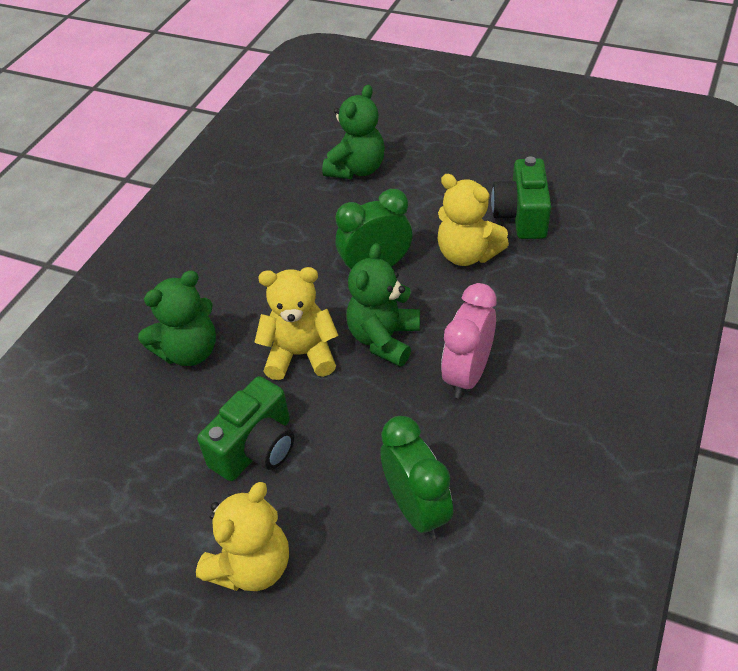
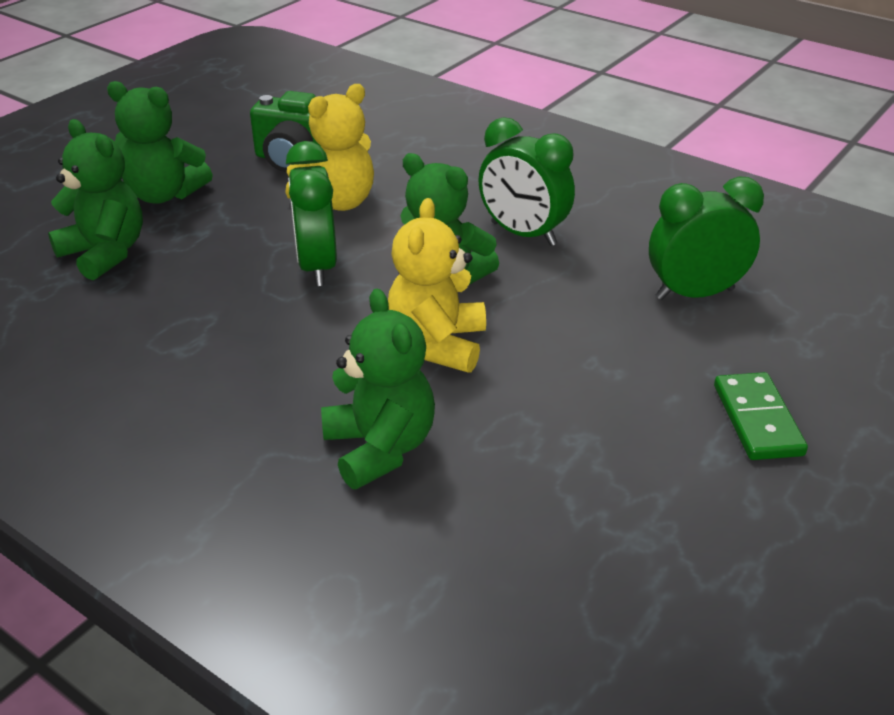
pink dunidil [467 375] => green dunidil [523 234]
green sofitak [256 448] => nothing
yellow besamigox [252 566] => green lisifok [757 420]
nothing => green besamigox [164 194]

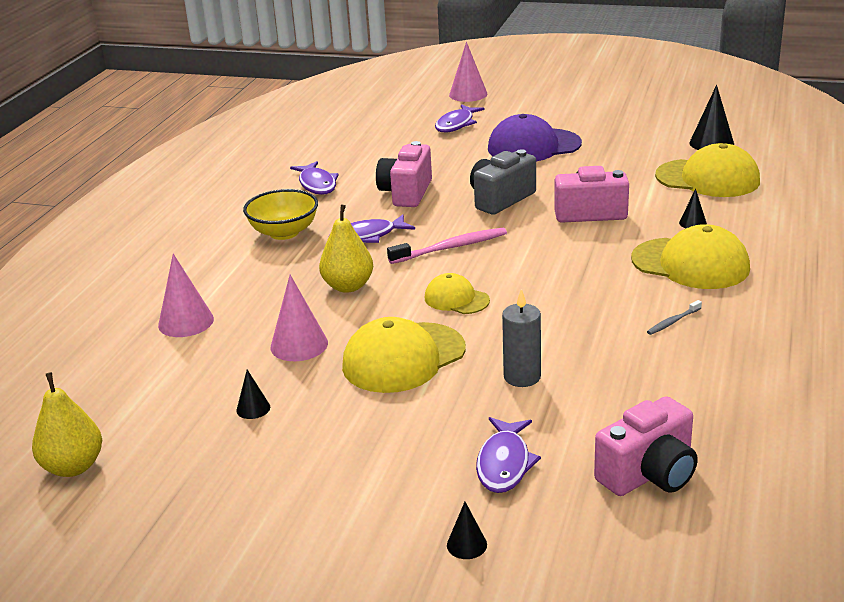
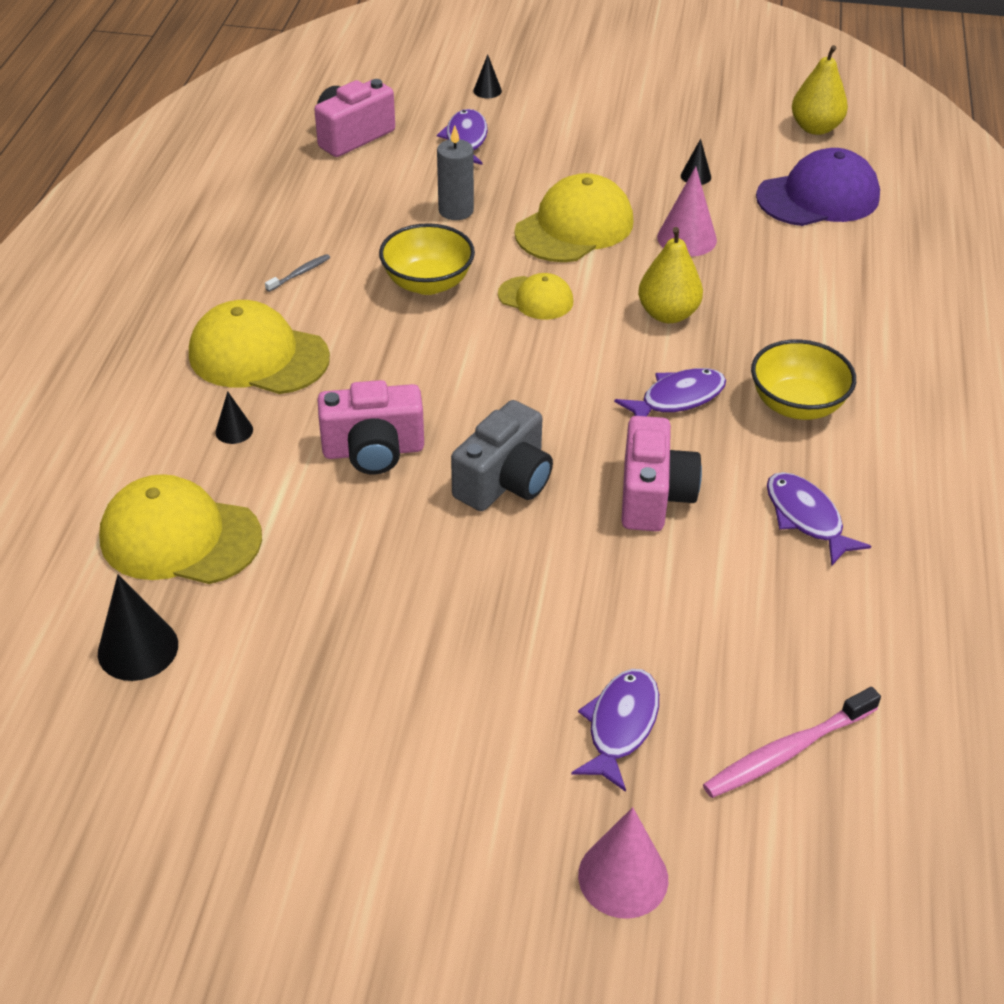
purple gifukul [533 146] => purple gifukul [818 197], moved
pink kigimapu [451 248] => pink kigimapu [787 751], moved
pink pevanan [186 322] => nothing
nothing => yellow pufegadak [428 283]

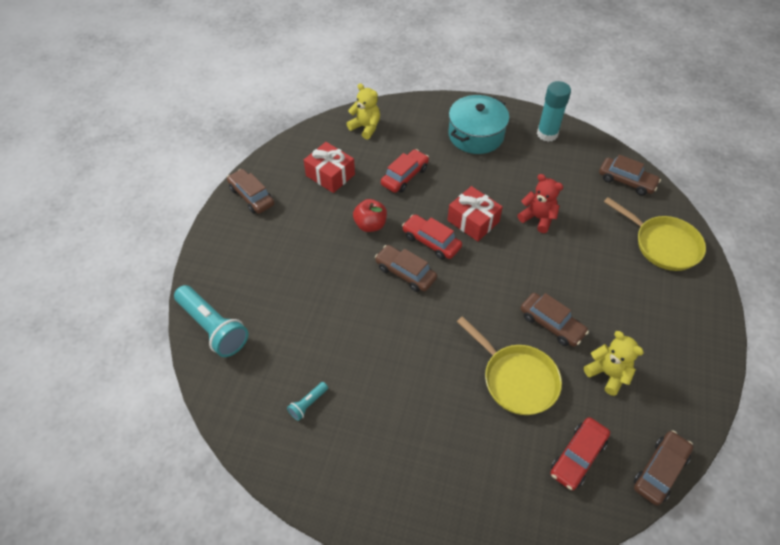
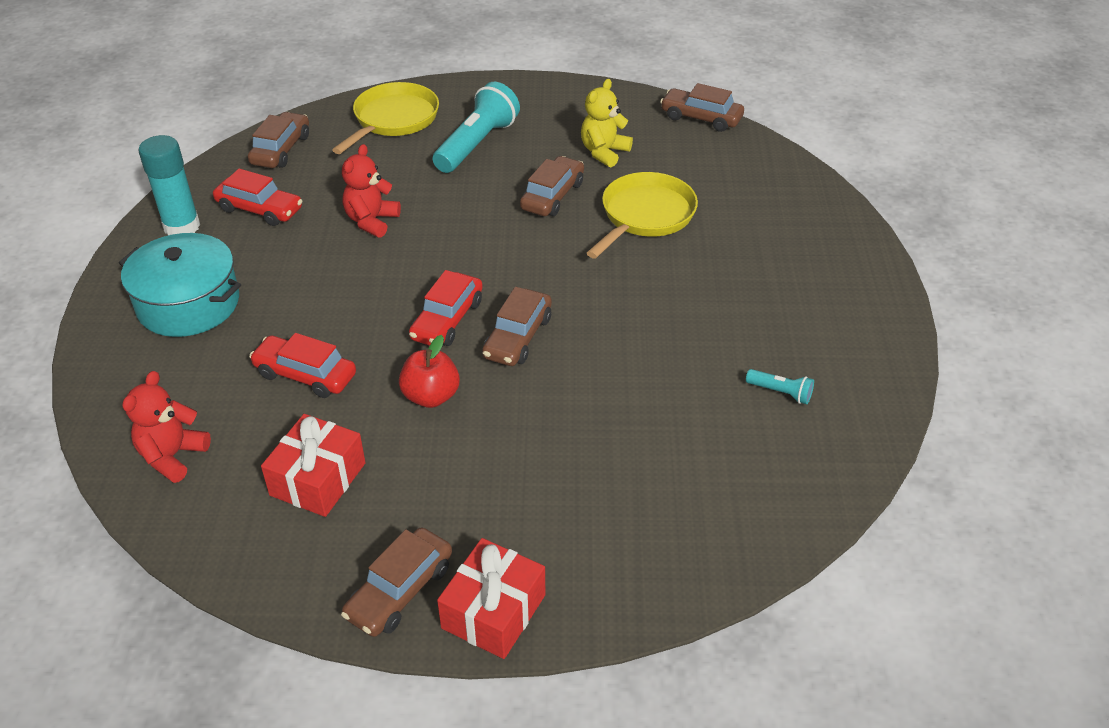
yellow besamigox [365 127] => red besamigox [172 456]
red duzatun [473 221] => red duzatun [493 611], moved
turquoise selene [213 327] => turquoise selene [477 144], moved
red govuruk [577 457] => red govuruk [259 209], moved

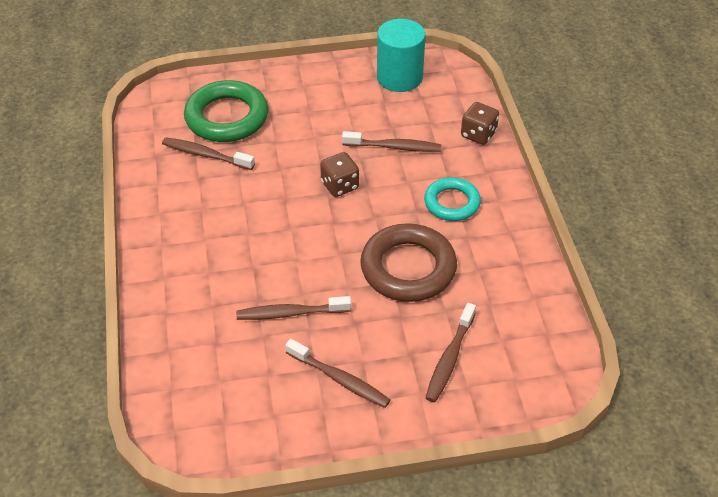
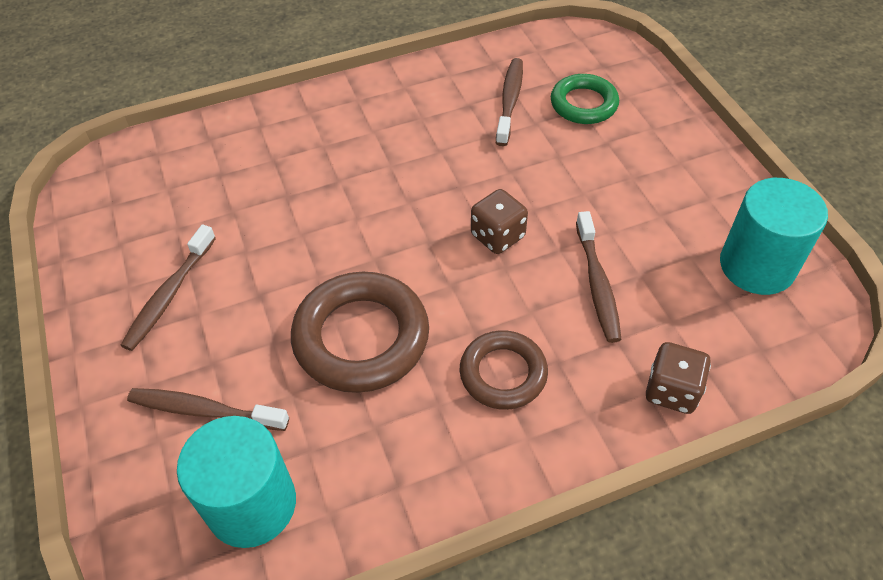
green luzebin [227 117] => green luzebin [583 104], x0.62
turquoise luzebin [452 203] => brown luzebin [503 373]
brown kigimapu [290 313] => nothing
nothing => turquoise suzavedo [251 504]

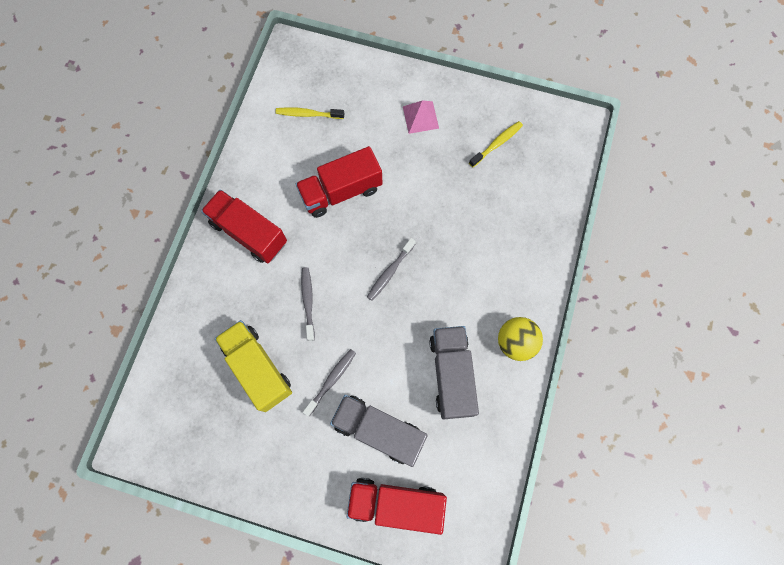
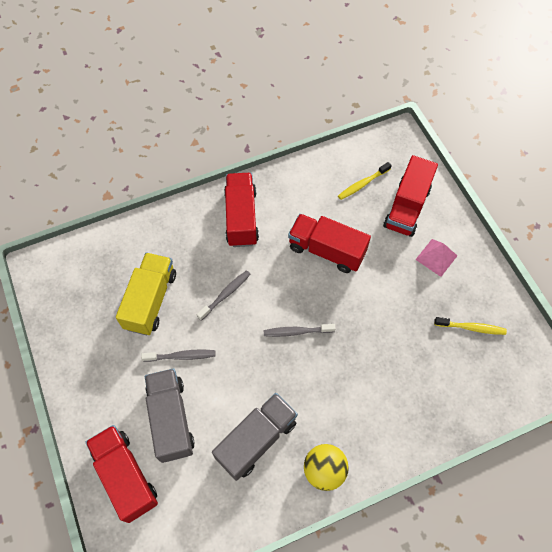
yellow kigimapu [308 114] => yellow kigimapu [362 184], 90 degrees counterclockwise
nothing => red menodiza [407 207]

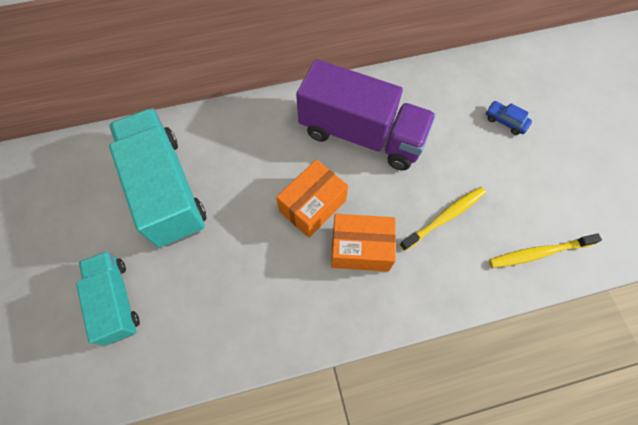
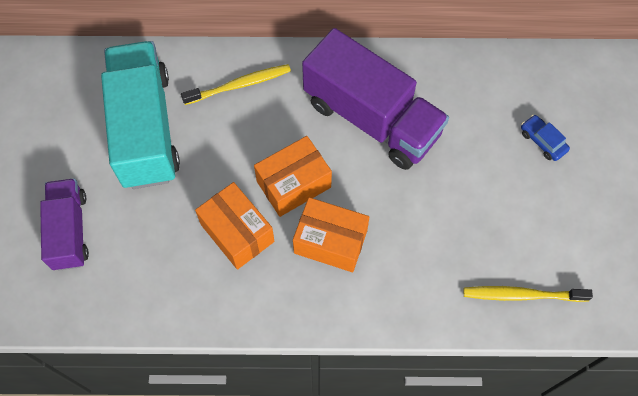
yellow kigimapu [445 217] => yellow kigimapu [240 85], moved
turquoise menodiza [116 301] => purple menodiza [70 231]
nothing => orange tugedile [237 233]

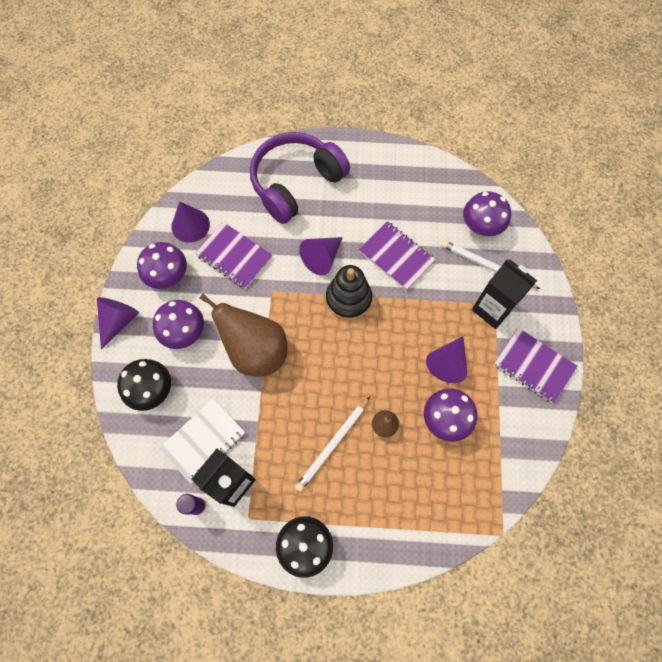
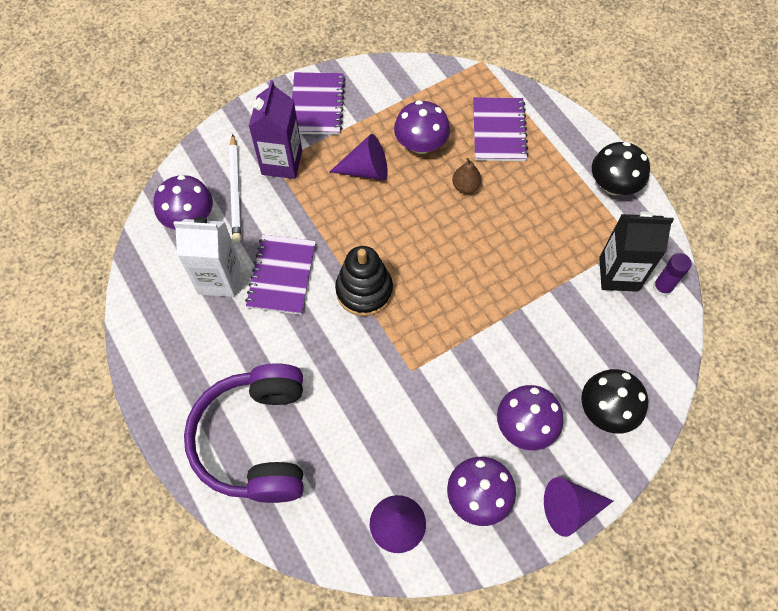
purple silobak [296 183] => purple silobak [256 440], 75 degrees clockwise
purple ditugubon [234 256] => purple ditugubon [499 131], moved
purple pevanan [322 258] => nothing
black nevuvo [492 309] => purple nevuvo [282 162]
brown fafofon [256 351] => nothing
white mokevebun [333 445] => nothing
white ditugubon [203 441] => nothing
nothing => white nevuvo [219 279]

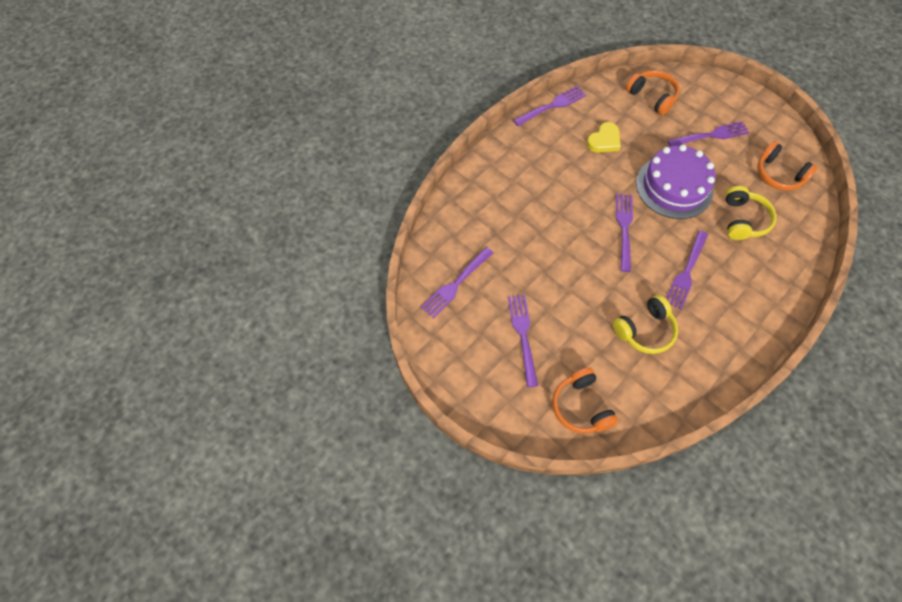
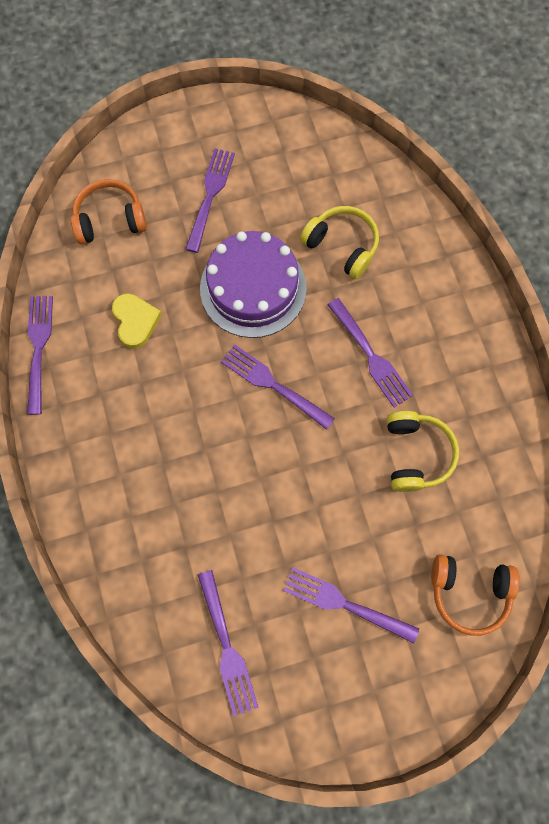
orange silobak [778 174] => nothing

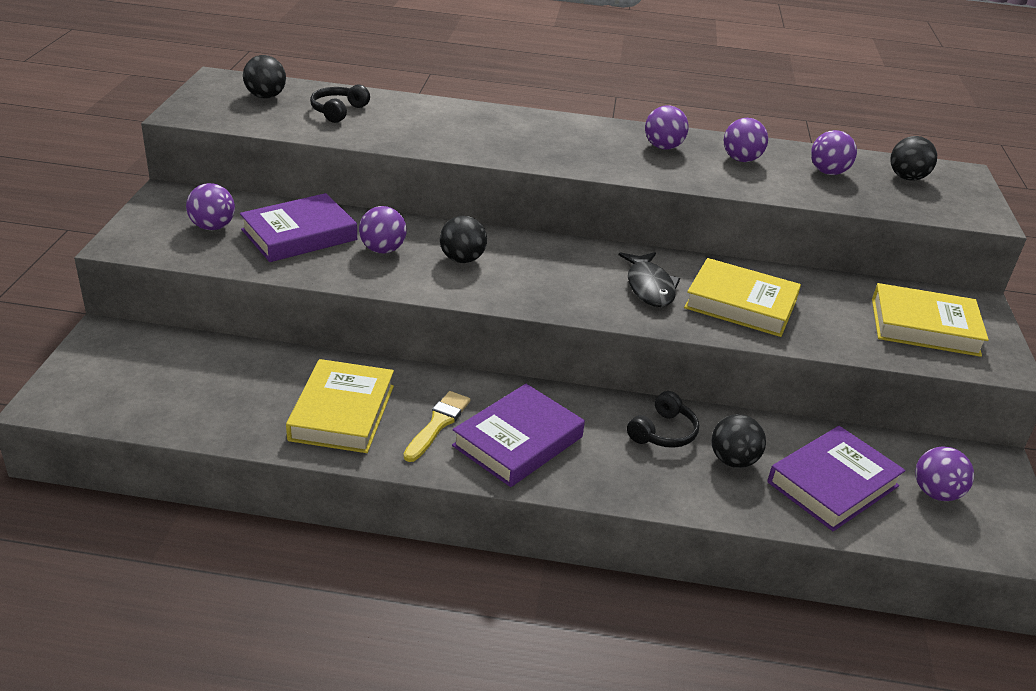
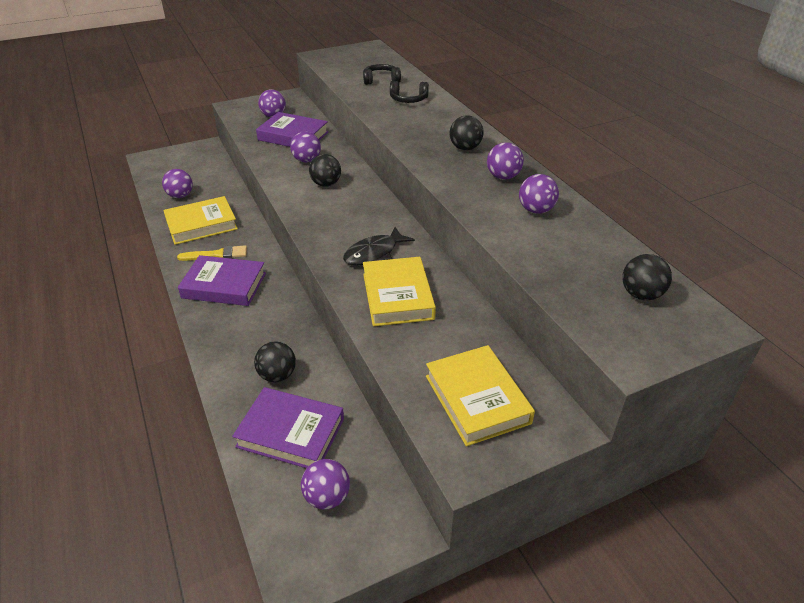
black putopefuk [266 96] => black putopefuk [465 148], moved
purple putopefuk [828 172] => purple putopefuk [180 196], moved
black silobak [663 432] => black silobak [408 99], moved

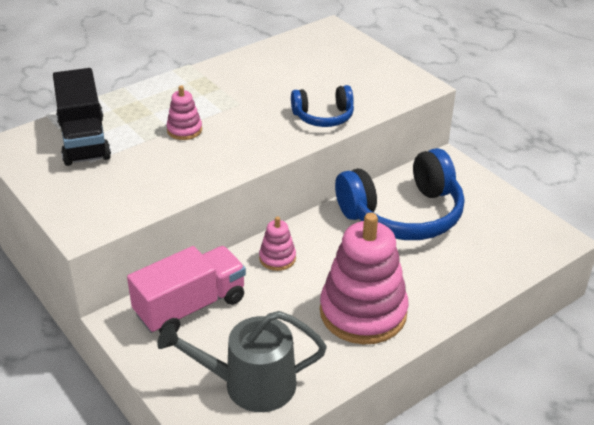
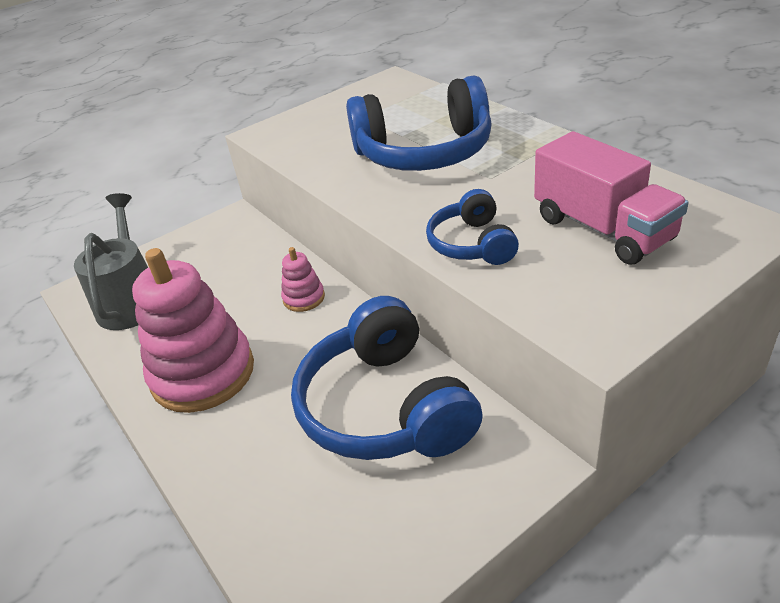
black menodiza [84 140] => nothing
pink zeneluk [184 130] => blue silobak [424 152]
pink menodiza [190 306] => pink menodiza [602 229], moved

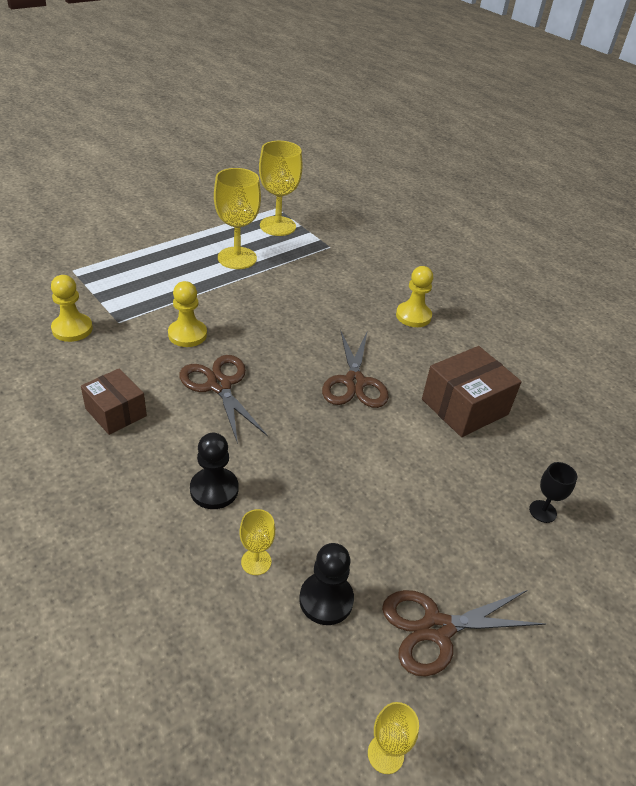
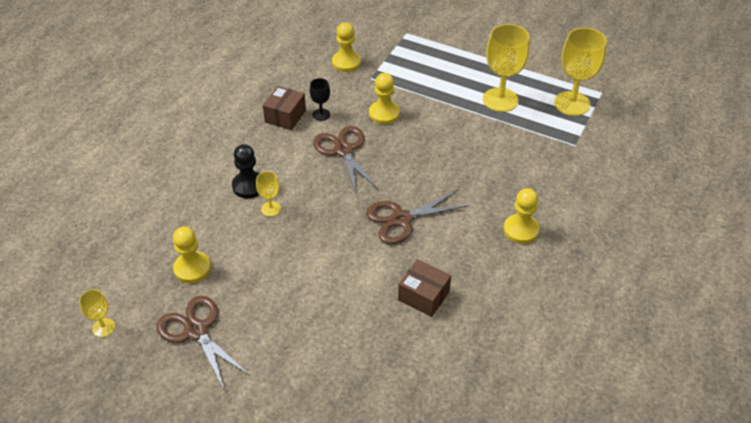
brown tugedile [464 407] => brown tugedile [423 296], x0.66
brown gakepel [219 385] => brown gakepel [344 150], 60 degrees counterclockwise
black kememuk [542 511] => black kememuk [321 114], moved
yellow kememuk [256 562] => yellow kememuk [271 209], moved
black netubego [326 600] => yellow netubego [192 268]

